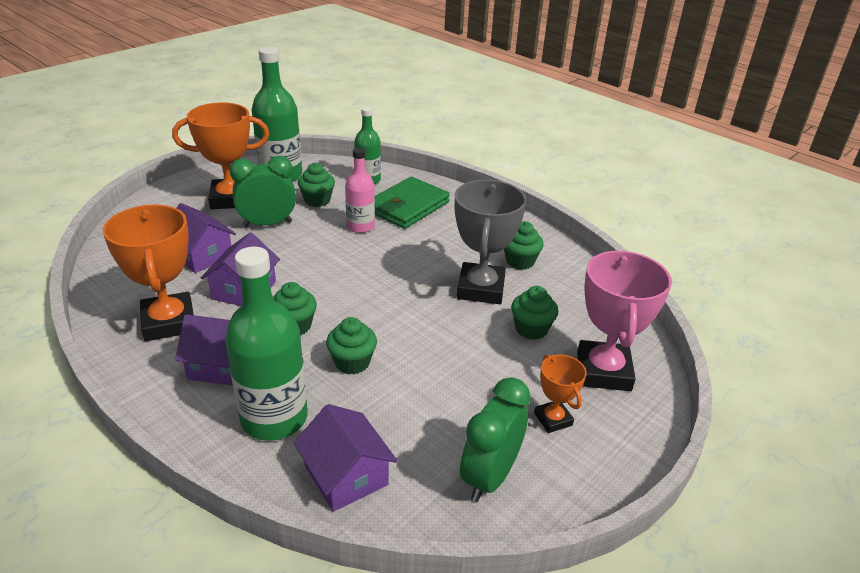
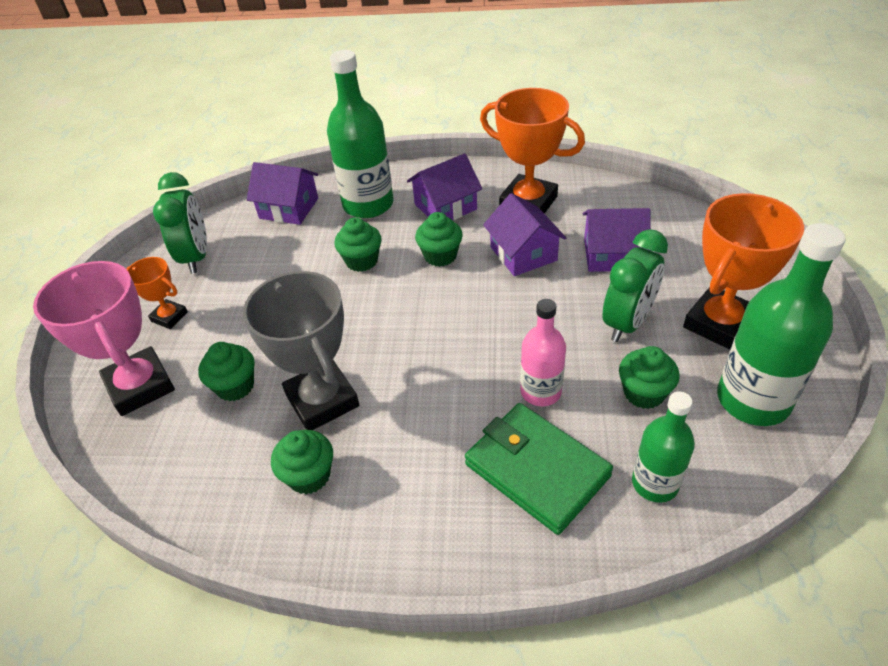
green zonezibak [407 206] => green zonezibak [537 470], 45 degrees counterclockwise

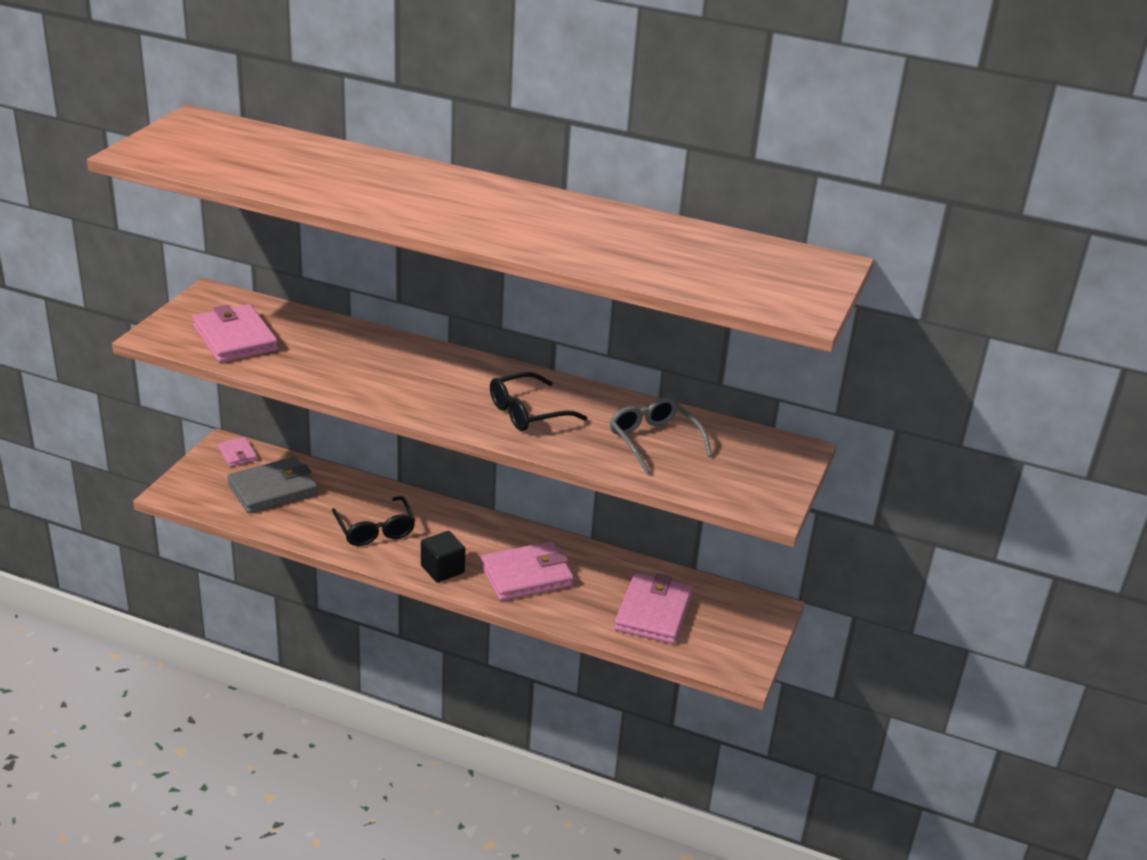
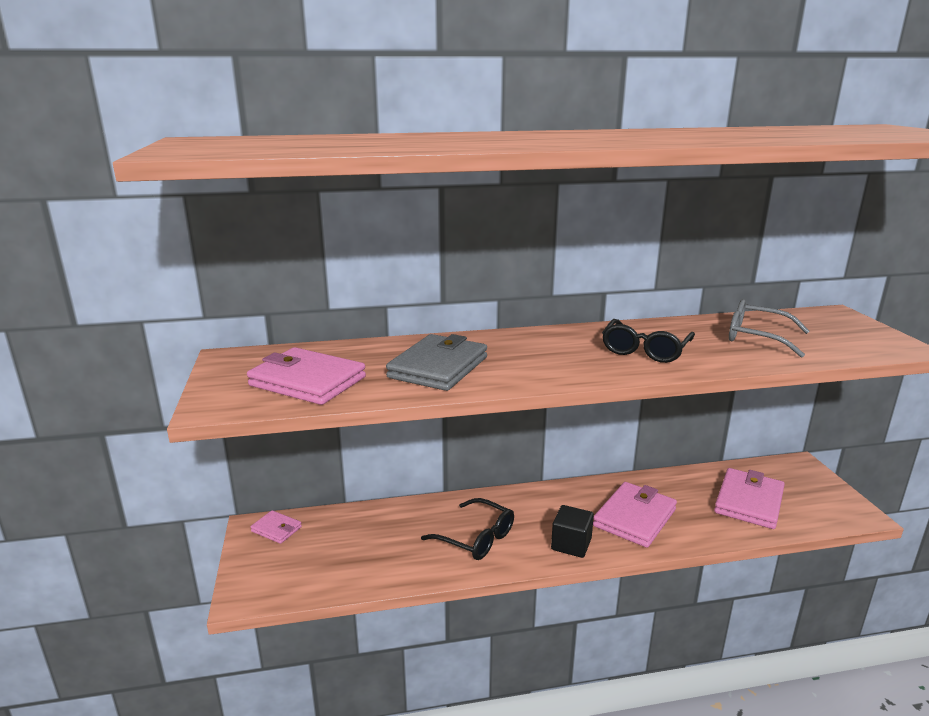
grey zonezibak [273 489] => grey zonezibak [438 367], moved
pink zonezibak [653 612] => pink zonezibak [749 502], 45 degrees clockwise

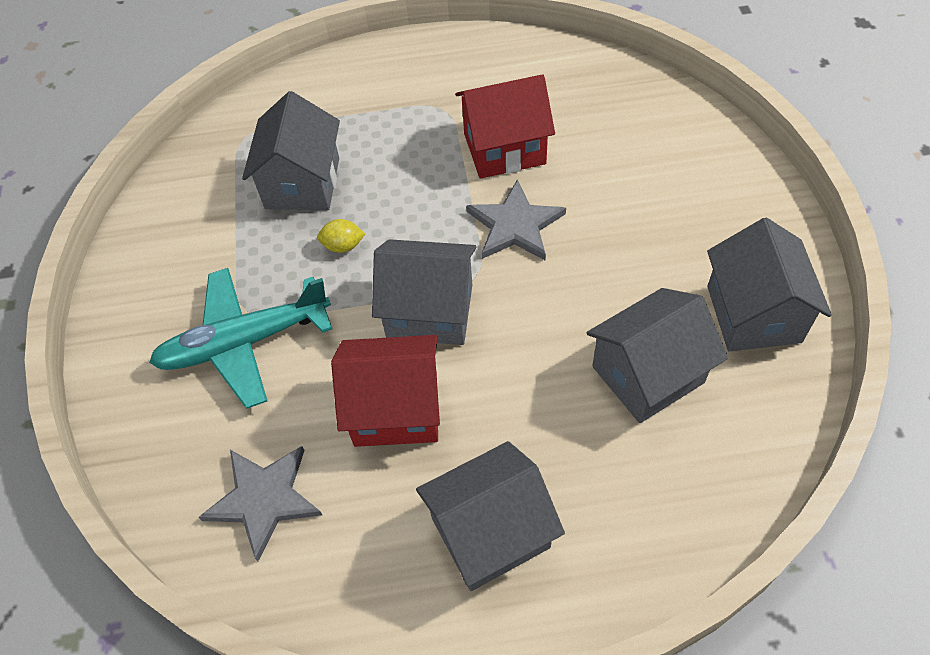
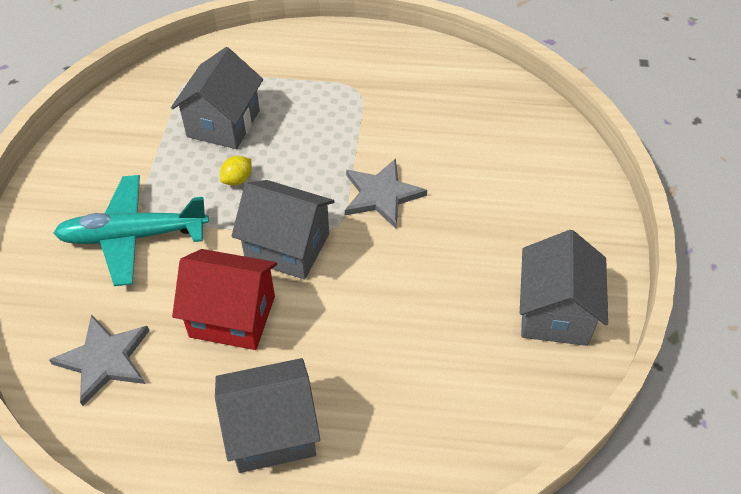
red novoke [504 148] => nothing
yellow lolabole [343 246] => yellow lolabole [237 179], 60 degrees counterclockwise
grey novoke [647 374] => nothing

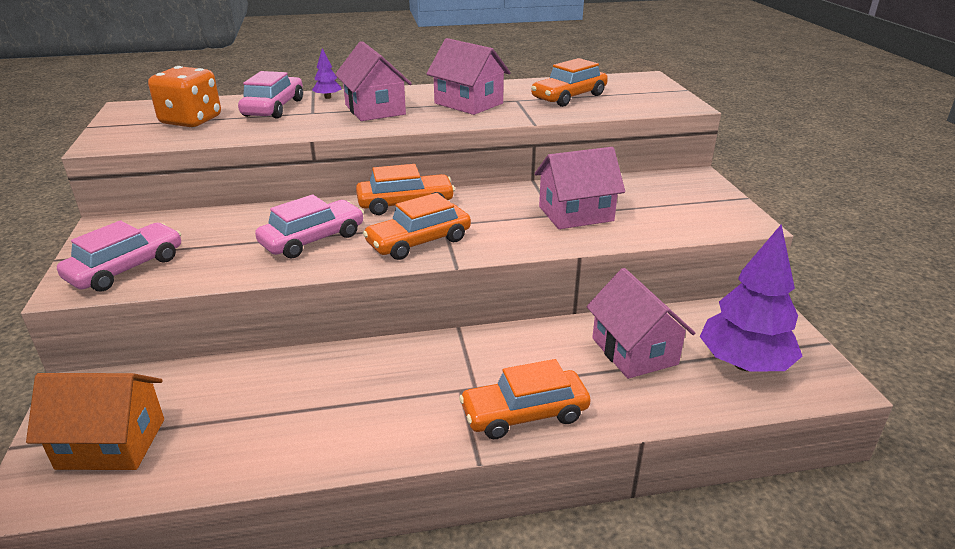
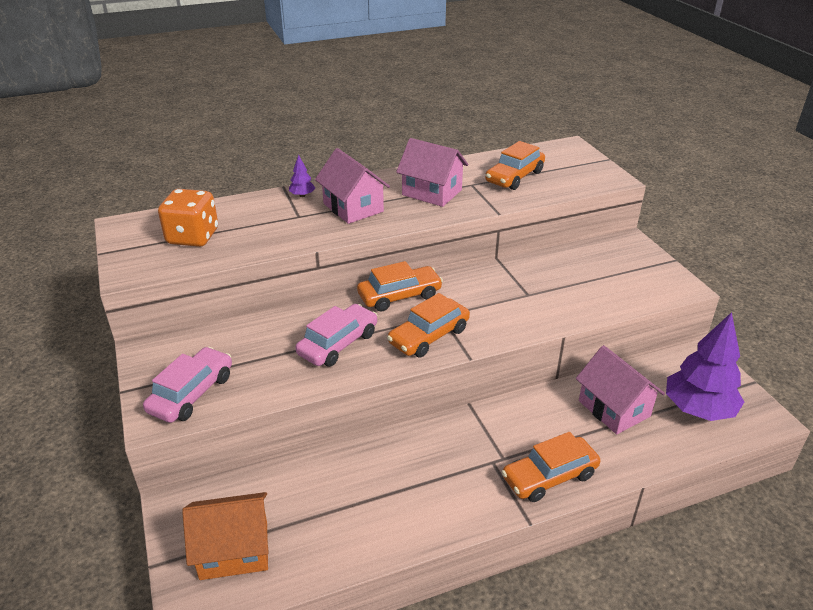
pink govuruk [274 108] => nothing
pink novoke [576 214] => nothing

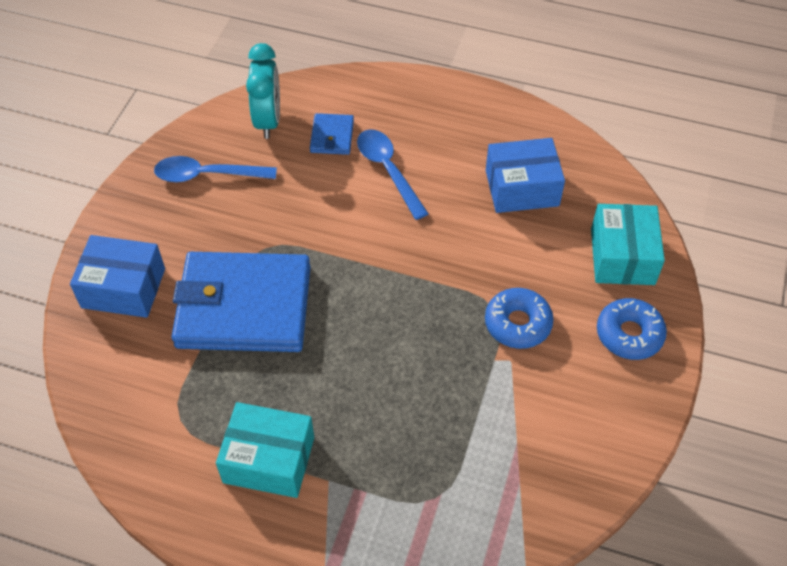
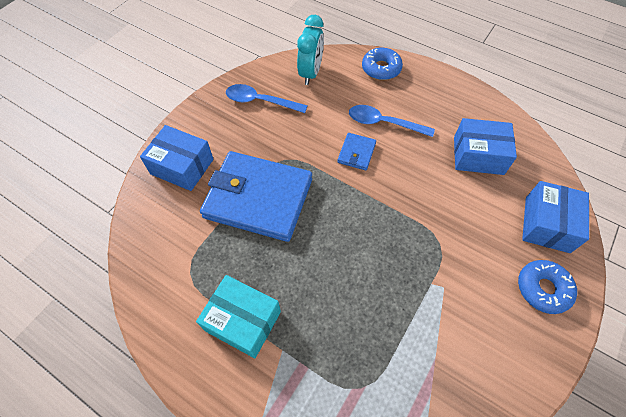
blue zonezibak [332 136] => blue zonezibak [356 153], moved
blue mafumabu [388 170] => blue mafumabu [384 123], 60 degrees counterclockwise
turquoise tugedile [622 256] => blue tugedile [547 224]
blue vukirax [517 323] => blue vukirax [381 69], moved

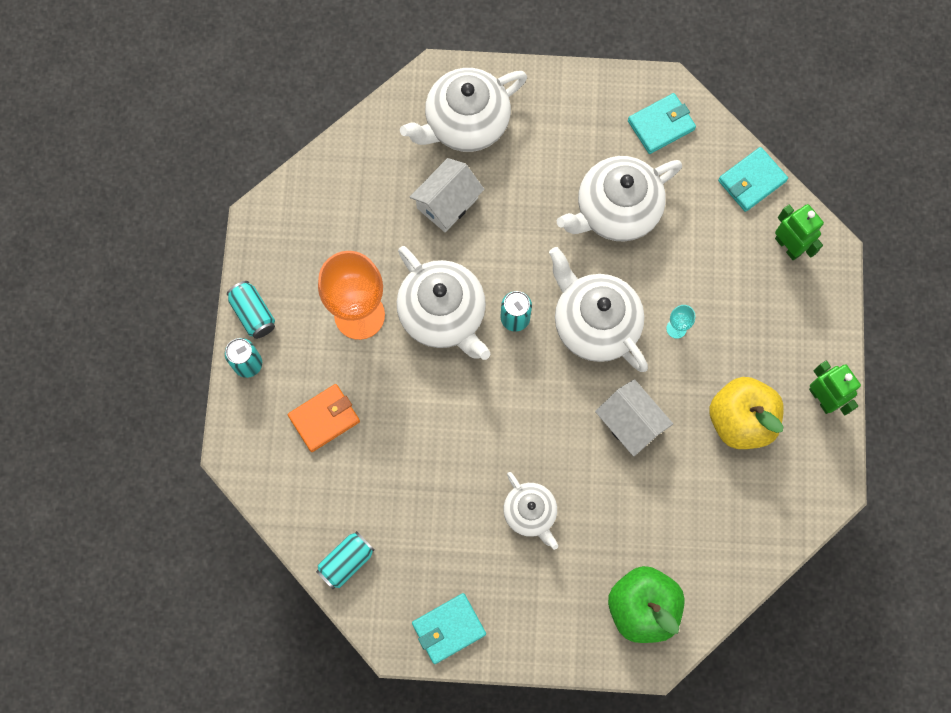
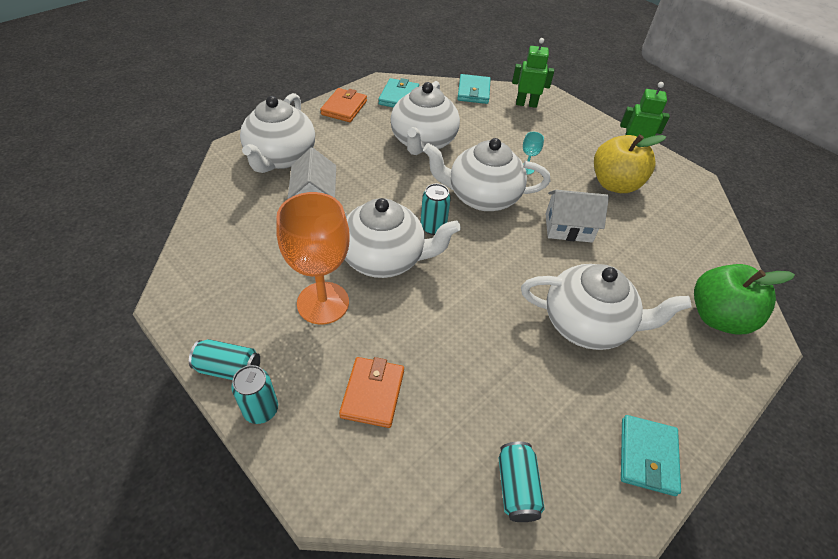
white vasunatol [530 513] => white vasunatol [587 324], x1.70
nothing => orange zonezibak [344 108]

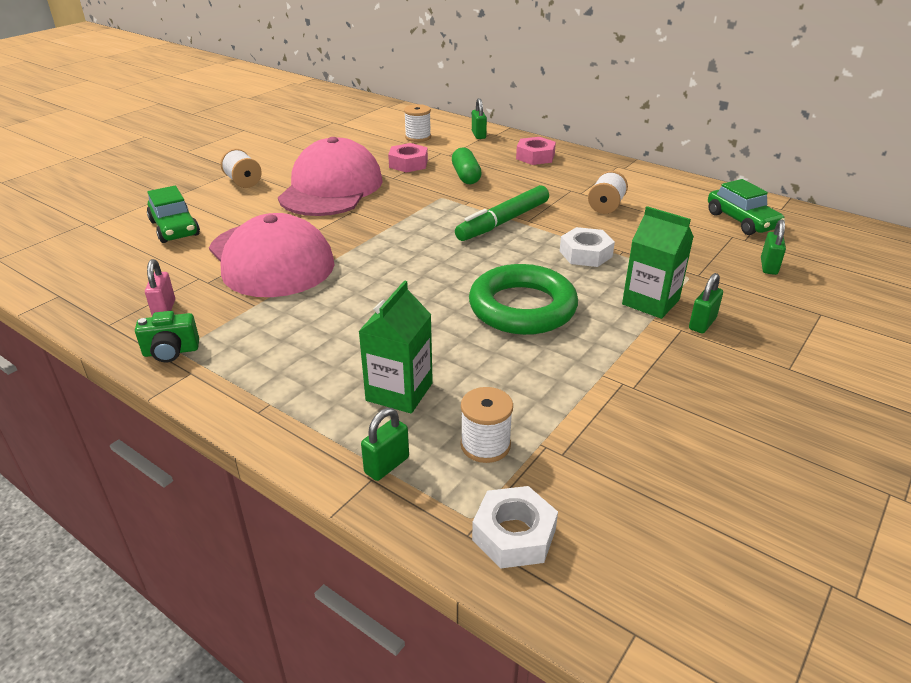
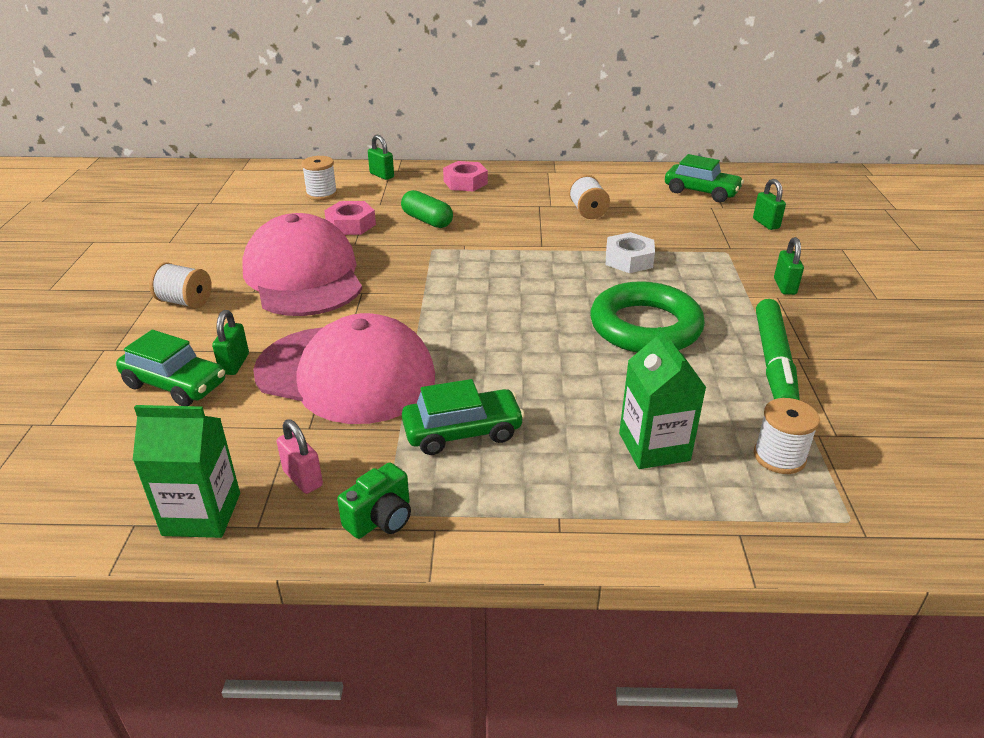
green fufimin [503 221] => green fufimin [773 362], moved
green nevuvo [650 302] => green nevuvo [202 514], moved
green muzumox [387 465] => green muzumox [234 364], moved
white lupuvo [514 534] => nothing
nothing => green govuruk [462 432]

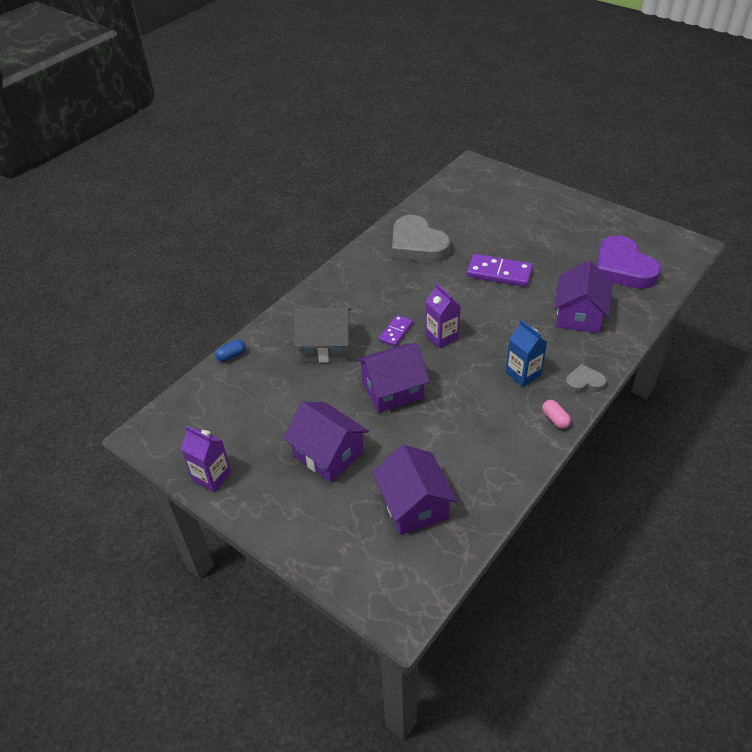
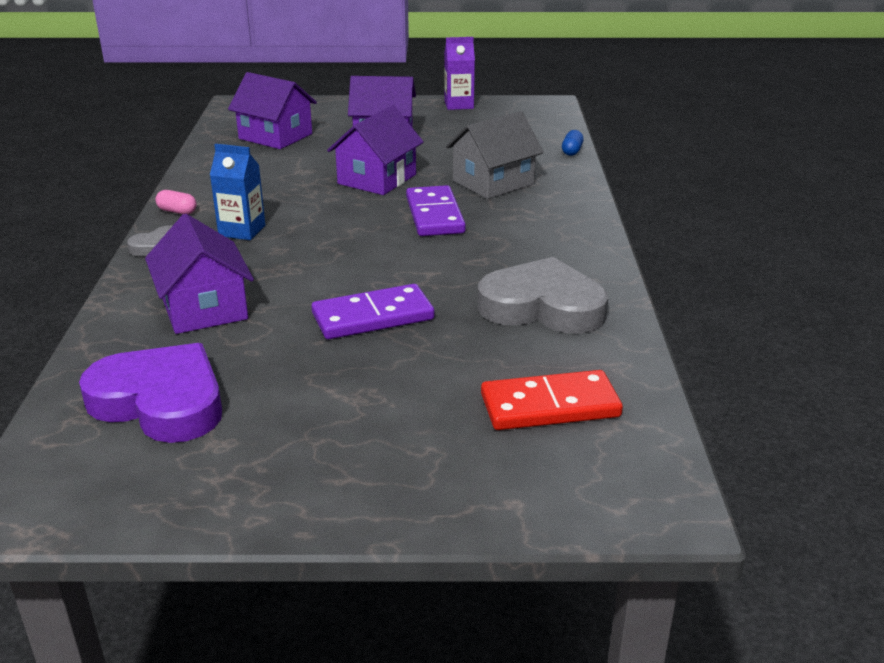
purple nevuvo [441 337] => nothing
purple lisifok [396 332] => purple lisifok [434 215], x1.69
nothing => red lisifok [550 406]

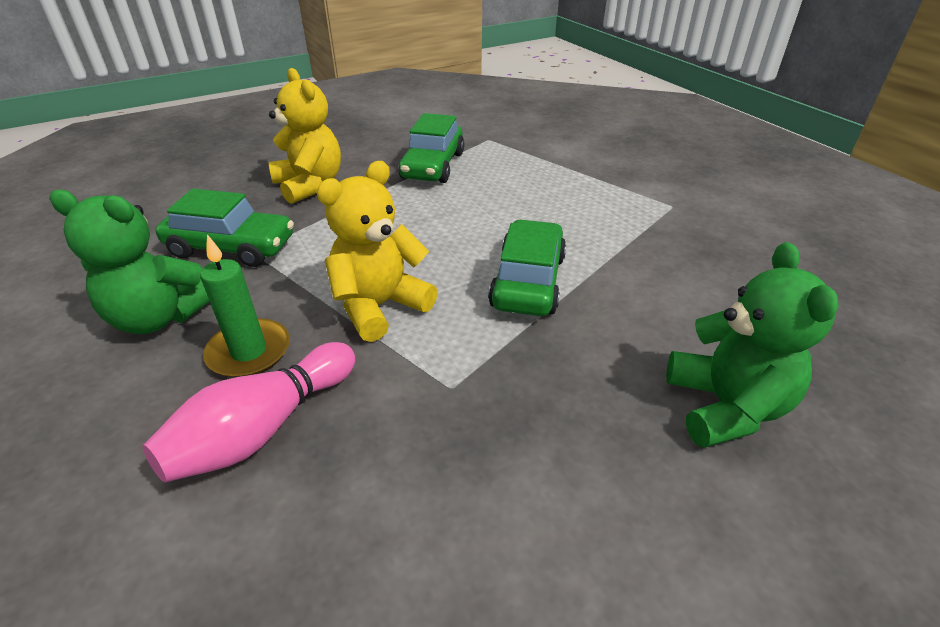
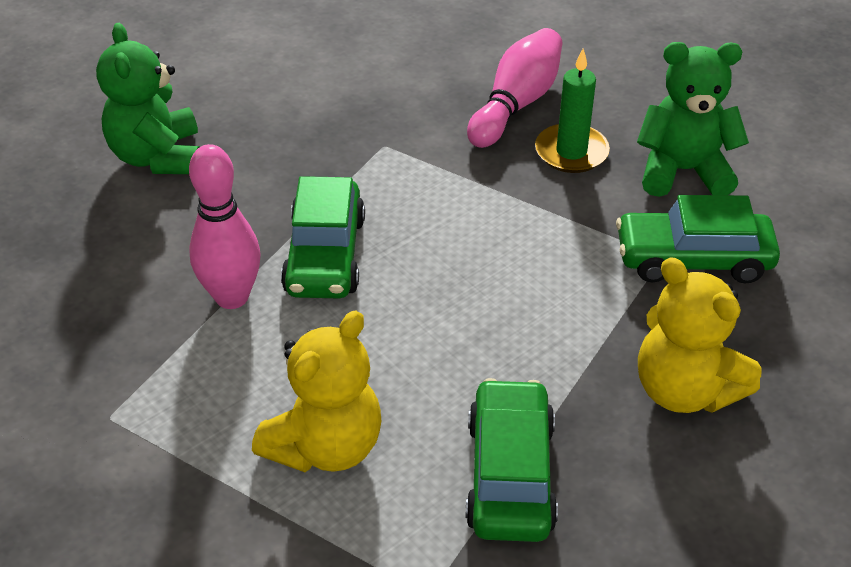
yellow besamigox [379 306] => yellow besamigox [326 446], moved
nothing => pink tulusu [232 297]

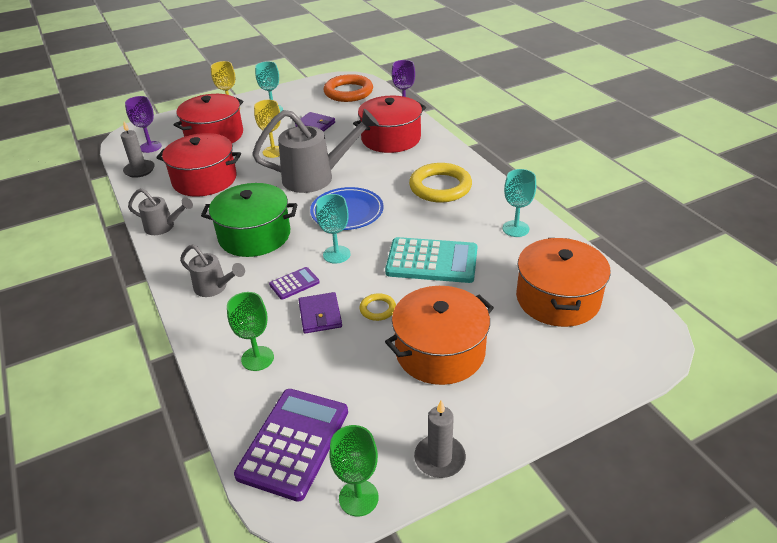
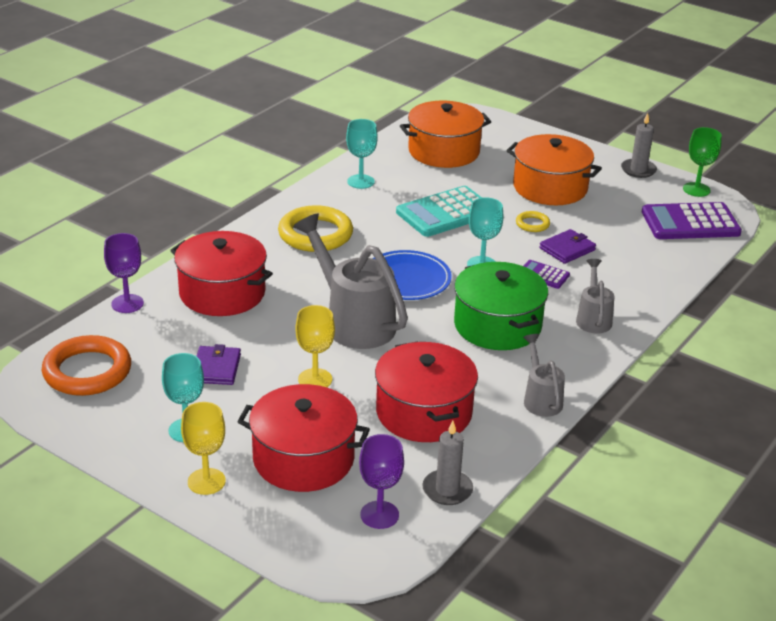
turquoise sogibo [432 261] => turquoise sogibo [446 213], 105 degrees counterclockwise
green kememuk [257 358] => nothing

